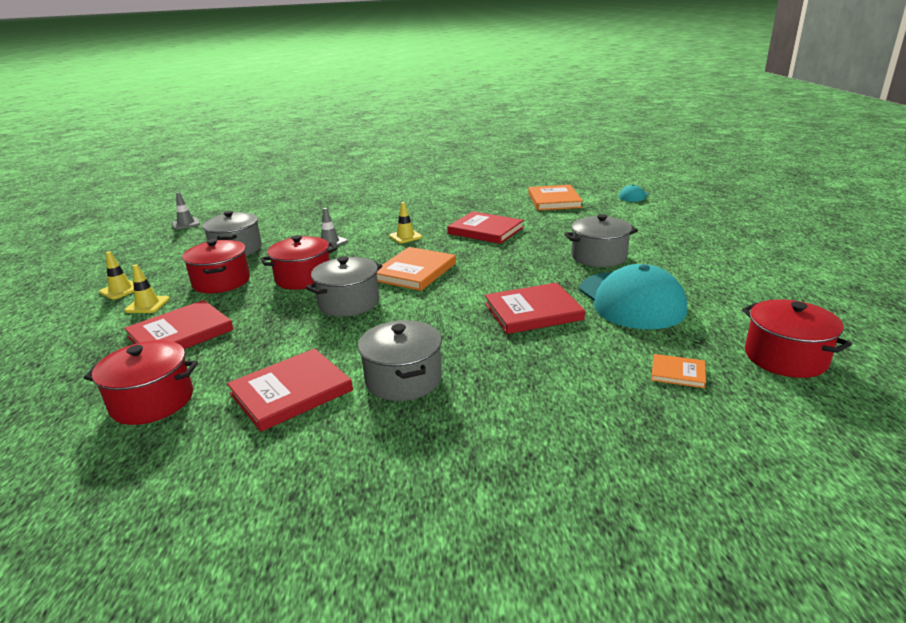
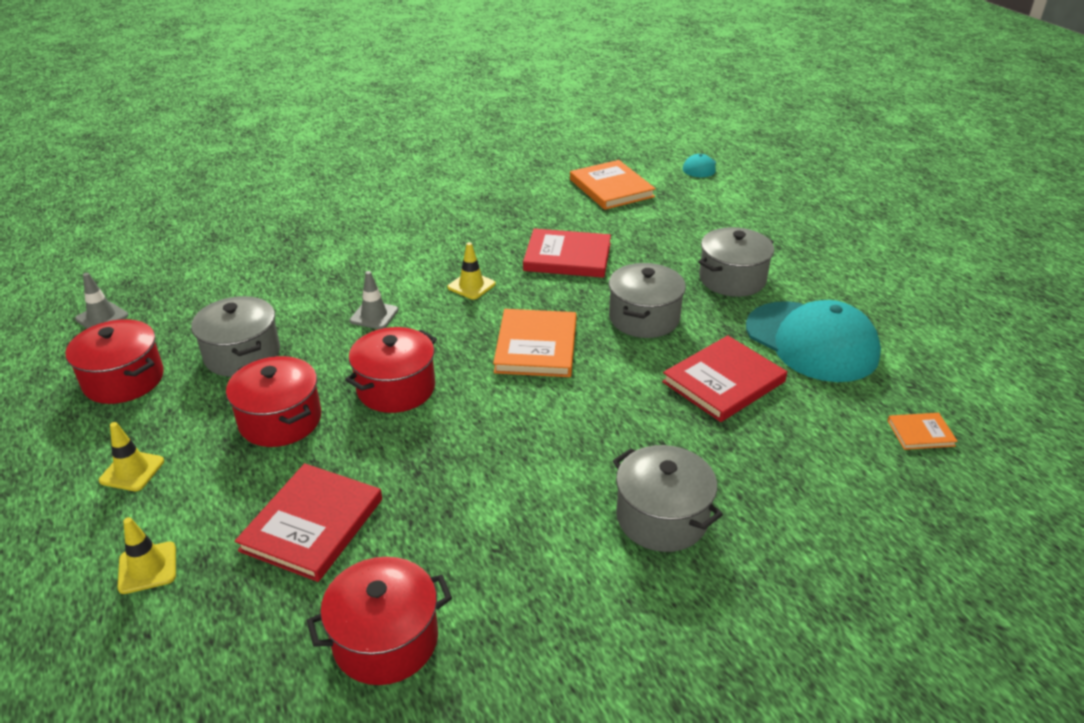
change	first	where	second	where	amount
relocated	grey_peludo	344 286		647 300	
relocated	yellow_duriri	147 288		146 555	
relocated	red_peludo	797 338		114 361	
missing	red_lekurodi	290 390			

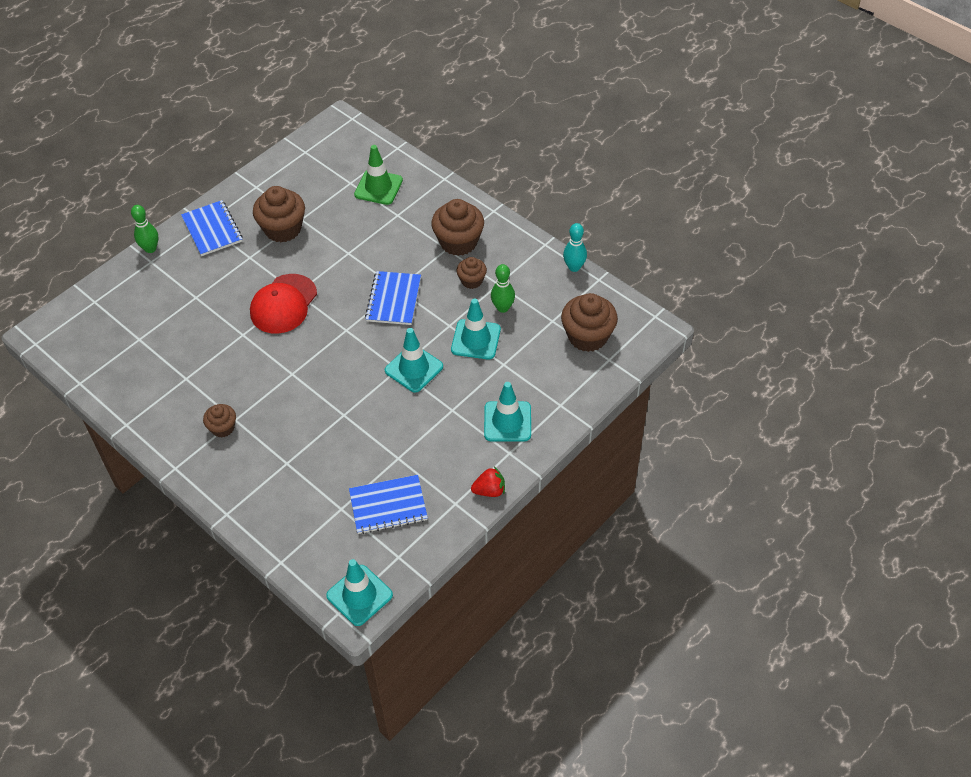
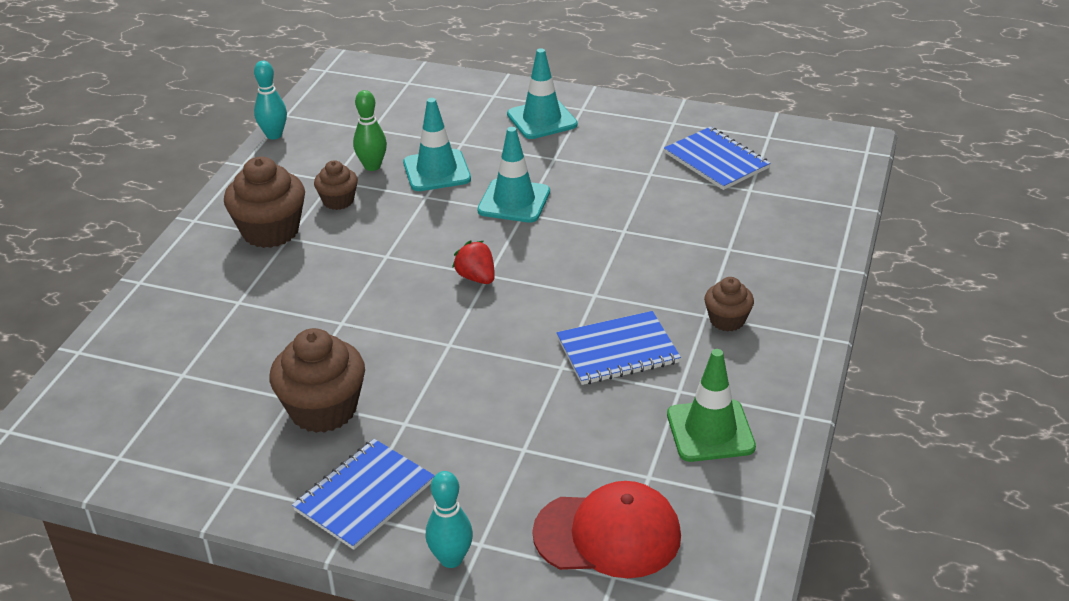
change	first	where	second	where	amount
relocated	green_duriri	378 175		711 405	
colour	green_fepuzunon	144 229	turquoise_fepuzunon	449 519	
relocated	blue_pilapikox	393 298		619 348	
relocated	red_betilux	283 304		606 529	
missing	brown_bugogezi	589 322			
relocated	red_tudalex	488 482		473 262	
missing	turquoise_duriri	359 592			

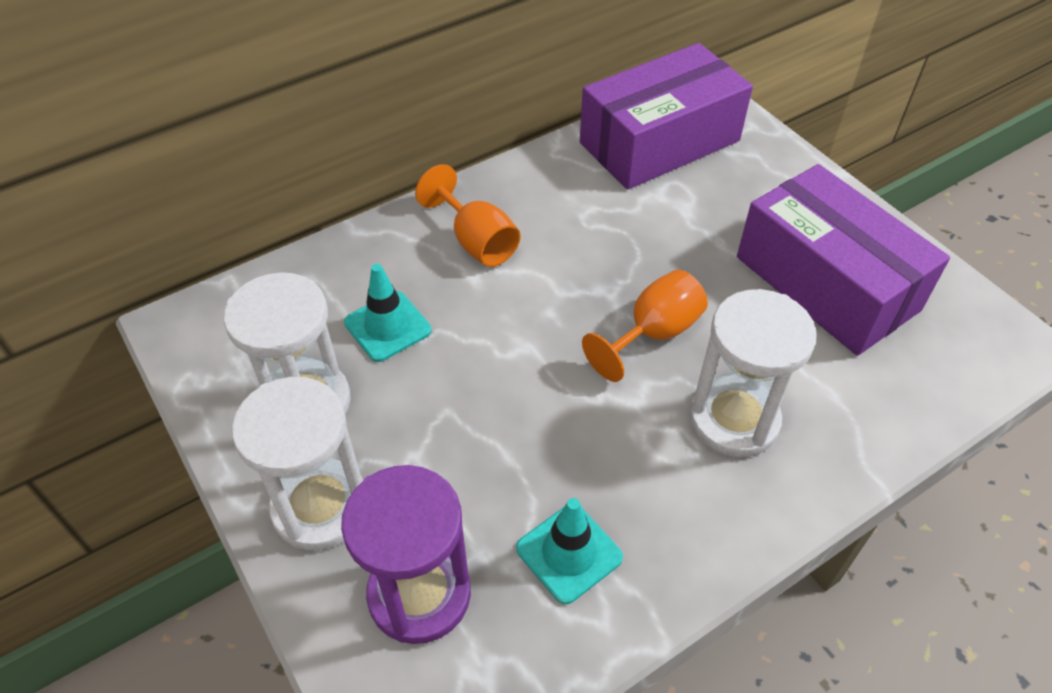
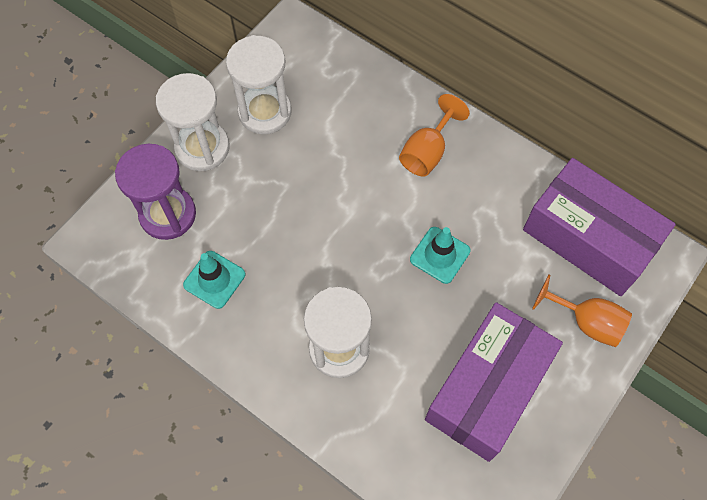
change	first	where	second	where	amount
relocated	turquoise_duriri	387 313		440 255	
relocated	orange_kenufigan	645 326		582 311	

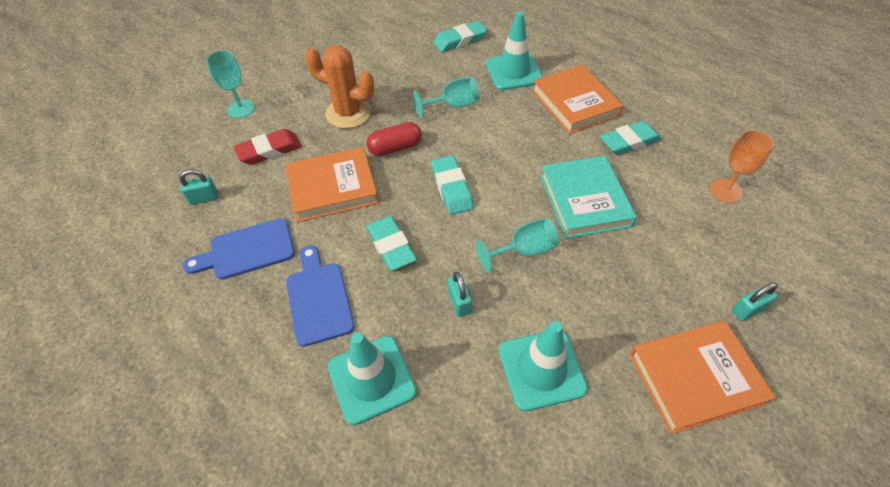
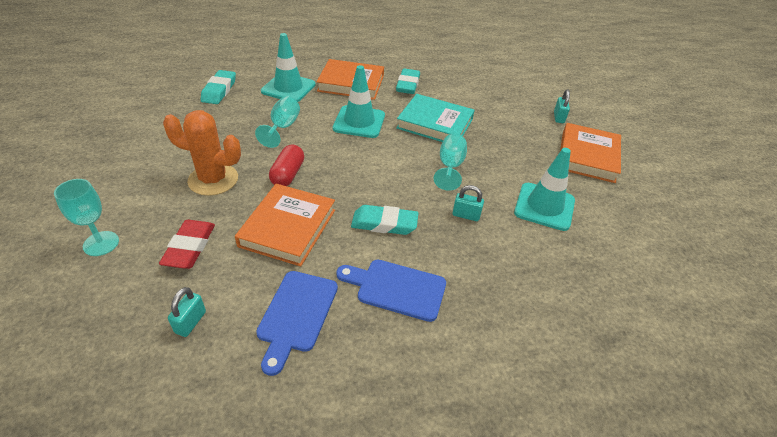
change	first	where	second	where	amount
spun	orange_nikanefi	340 87		202 153	45 degrees clockwise
missing	orange_kenufigan	742 166			
missing	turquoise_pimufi	452 185			
relocated	turquoise_duriri	372 378		359 101	

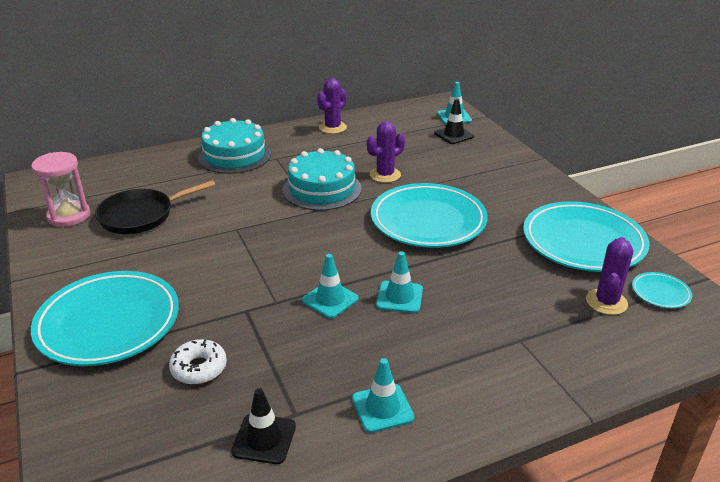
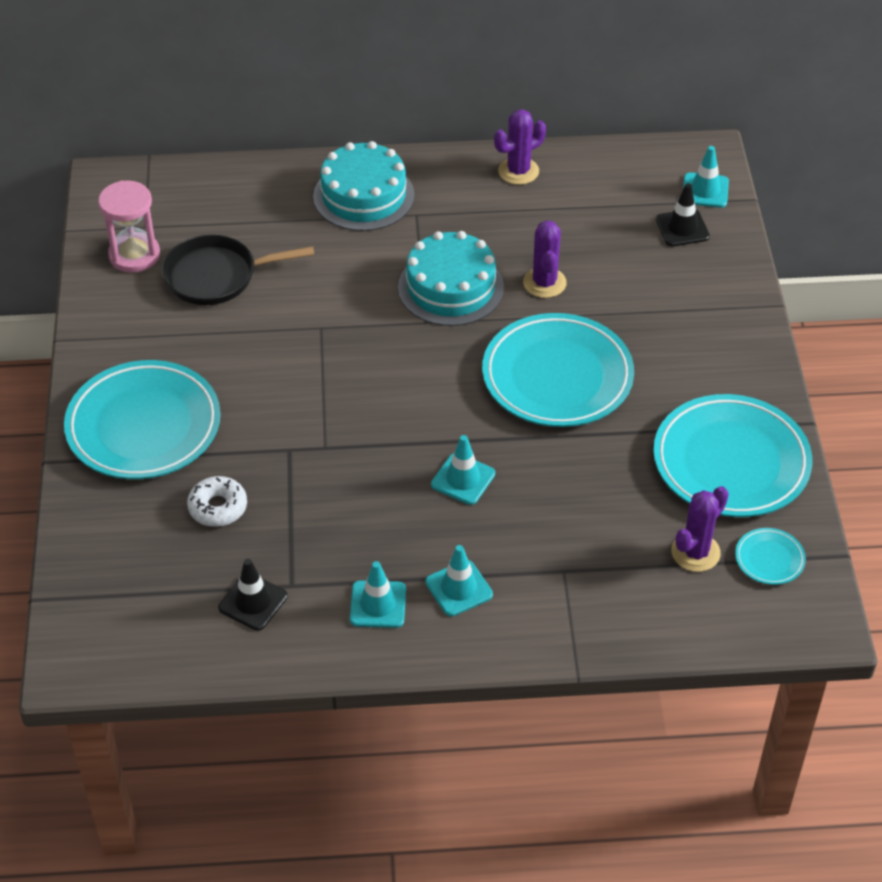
change	first	where	second	where	amount
spun	purple_nikanefi	386 152		545 259	75 degrees counterclockwise
relocated	turquoise_duriri	330 286		459 580	

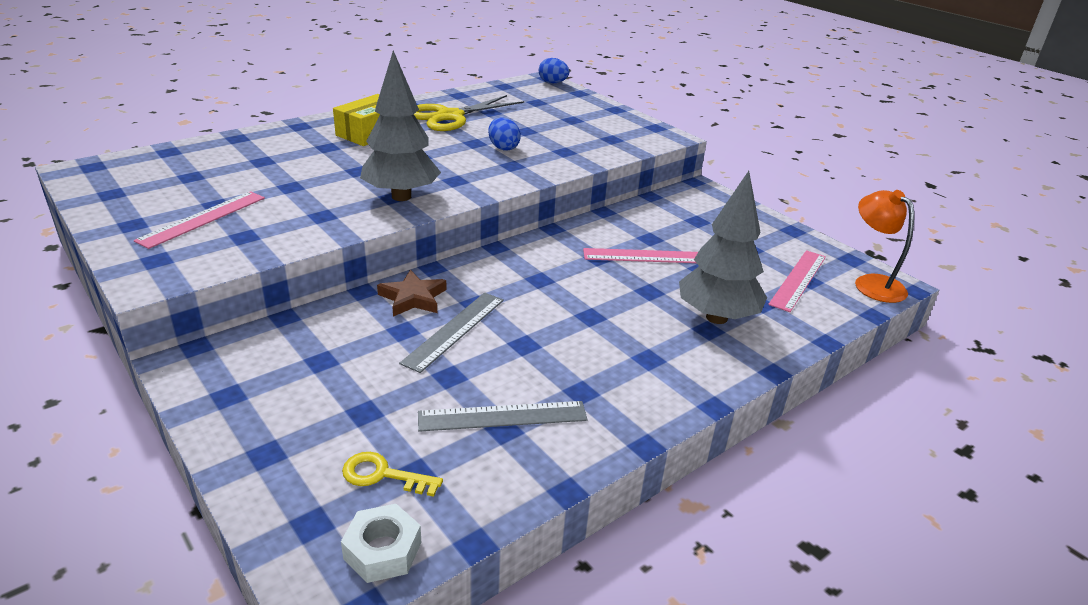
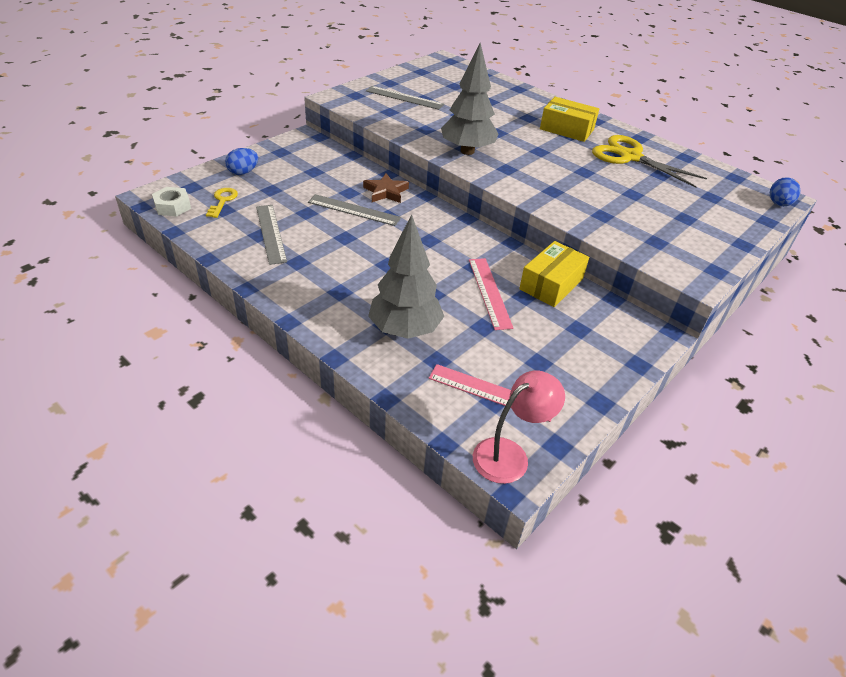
change	first	where	second	where	amount
relocated	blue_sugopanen	504 134		241 161	
colour	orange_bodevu	884 246	pink_bodevu	519 427	
colour	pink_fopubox	199 220	grey_fopubox	405 98	
appeared			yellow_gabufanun	554 274	

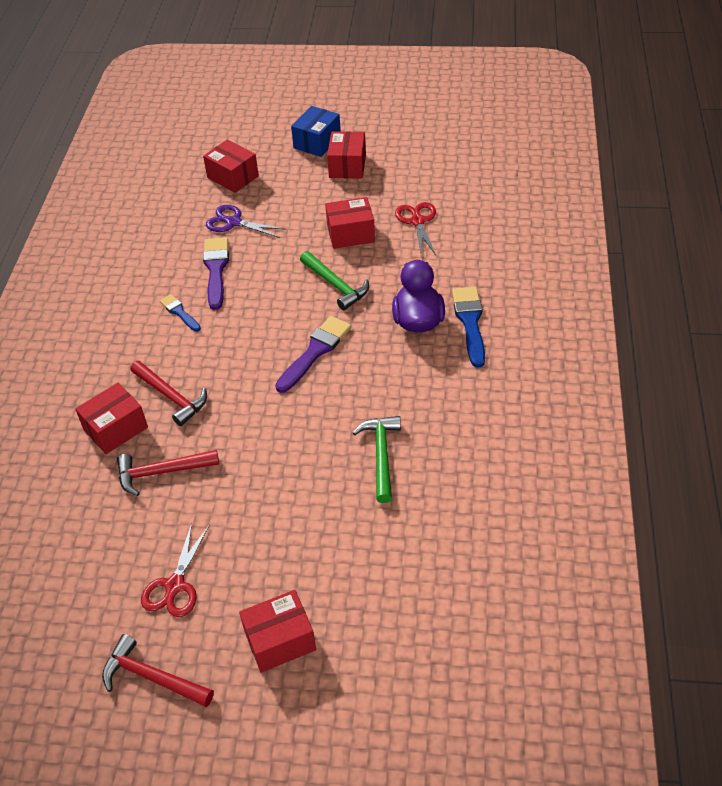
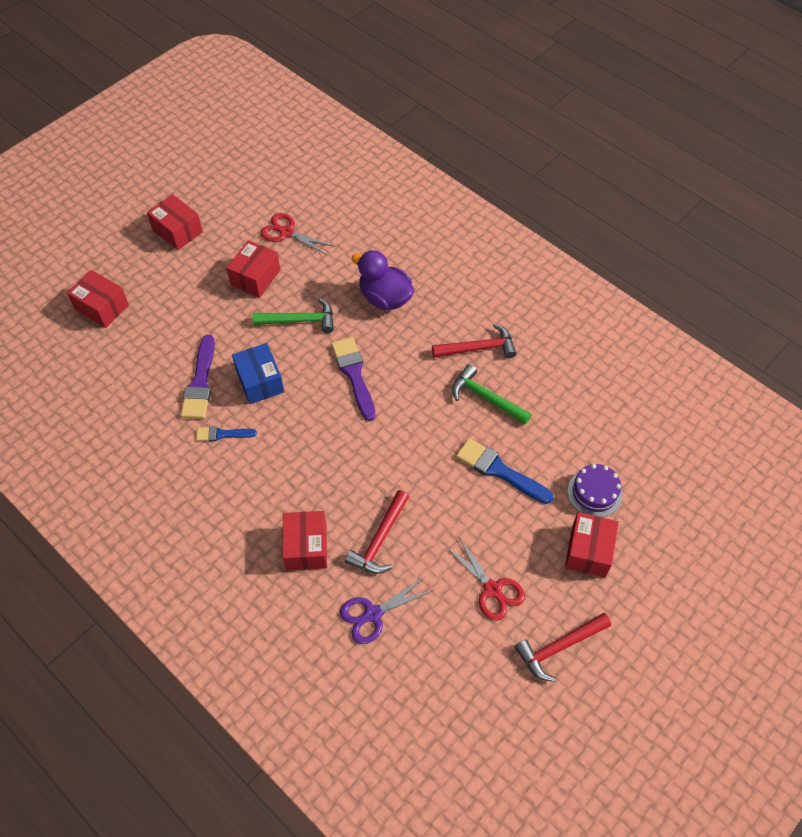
change	first	where	second	where	amount
relocated	blue_gabufanun	316 131		258 373	
spun	red_gabufanun	231 166		98 299	45 degrees clockwise
relocated	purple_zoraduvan	246 221		387 610	
spun	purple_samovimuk	216 273		198 377	120 degrees counterclockwise
relocated	blue_samovimuk	468 327		505 471	
relocated	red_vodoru	168 393		474 341	
appeared			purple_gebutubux	595 490	

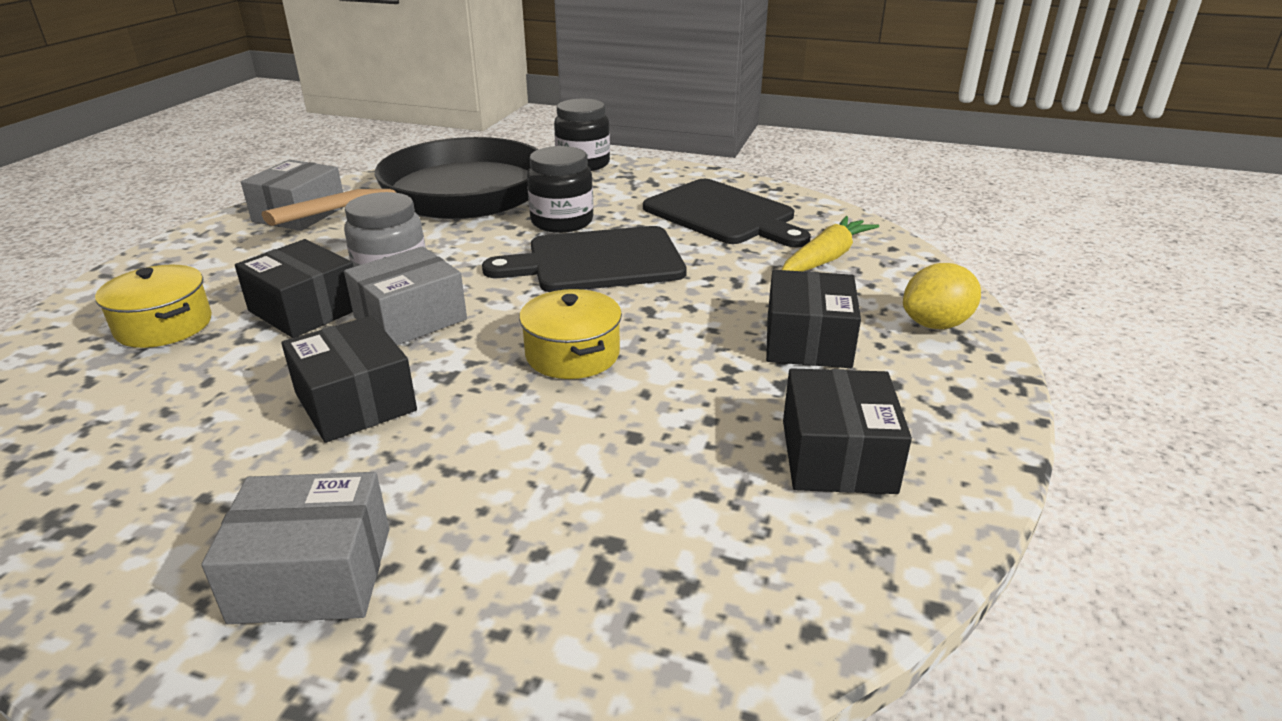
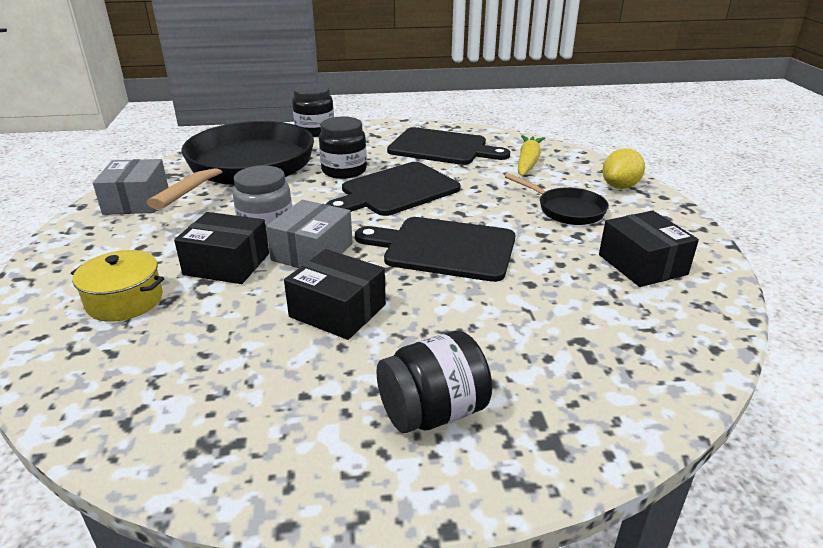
change	first	where	second	where	amount
exchanged	black_gabufanun	813 319	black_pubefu	557 199	
exchanged	yellow_peludo	570 334	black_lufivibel	435 249	
exchanged	grey_gabufanun	295 548	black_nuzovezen	434 382	

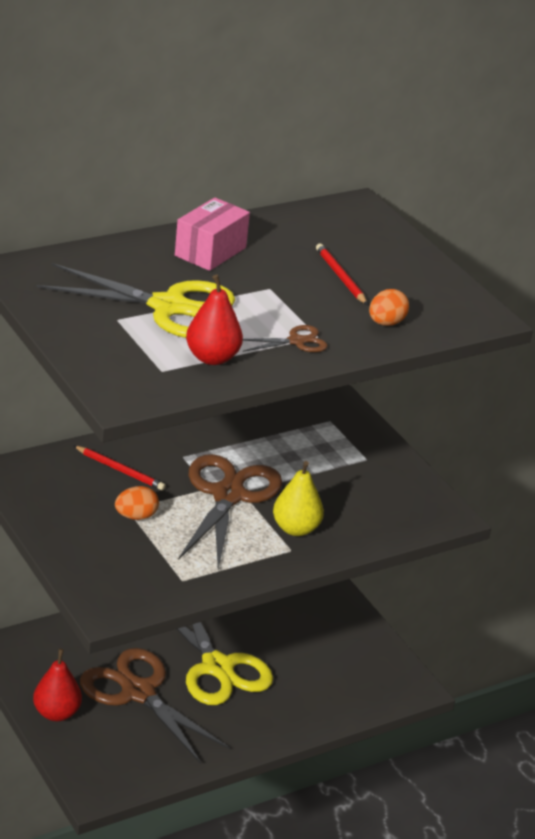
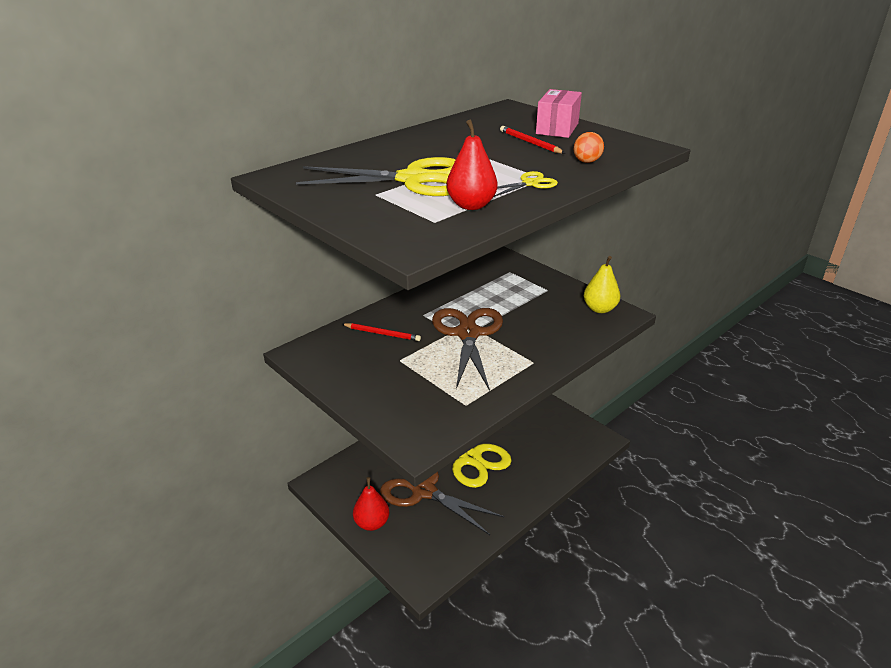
change	first	where	second	where	amount
relocated	pink_gabufanun	212 234		559 113	
colour	brown_zoraduvan	285 338	yellow_zoraduvan	526 184	
relocated	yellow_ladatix	298 498		602 284	
missing	orange_sugopanen	137 503			

